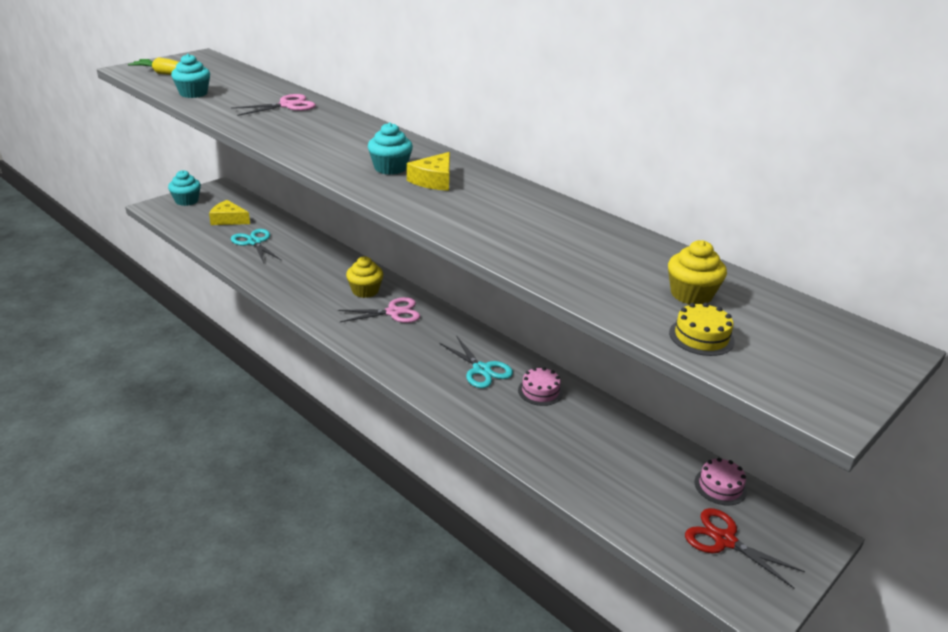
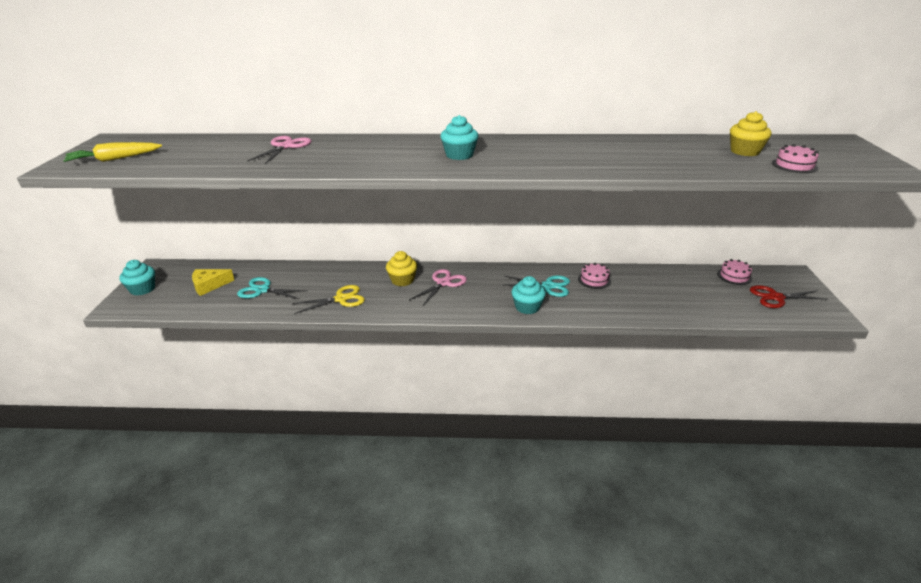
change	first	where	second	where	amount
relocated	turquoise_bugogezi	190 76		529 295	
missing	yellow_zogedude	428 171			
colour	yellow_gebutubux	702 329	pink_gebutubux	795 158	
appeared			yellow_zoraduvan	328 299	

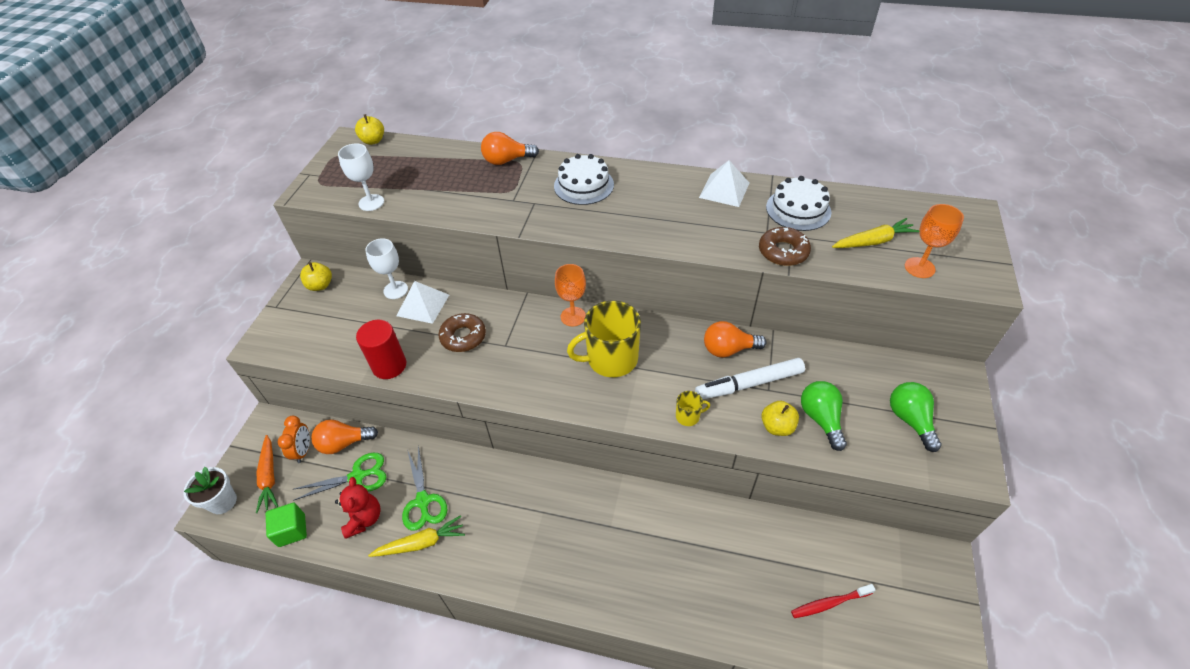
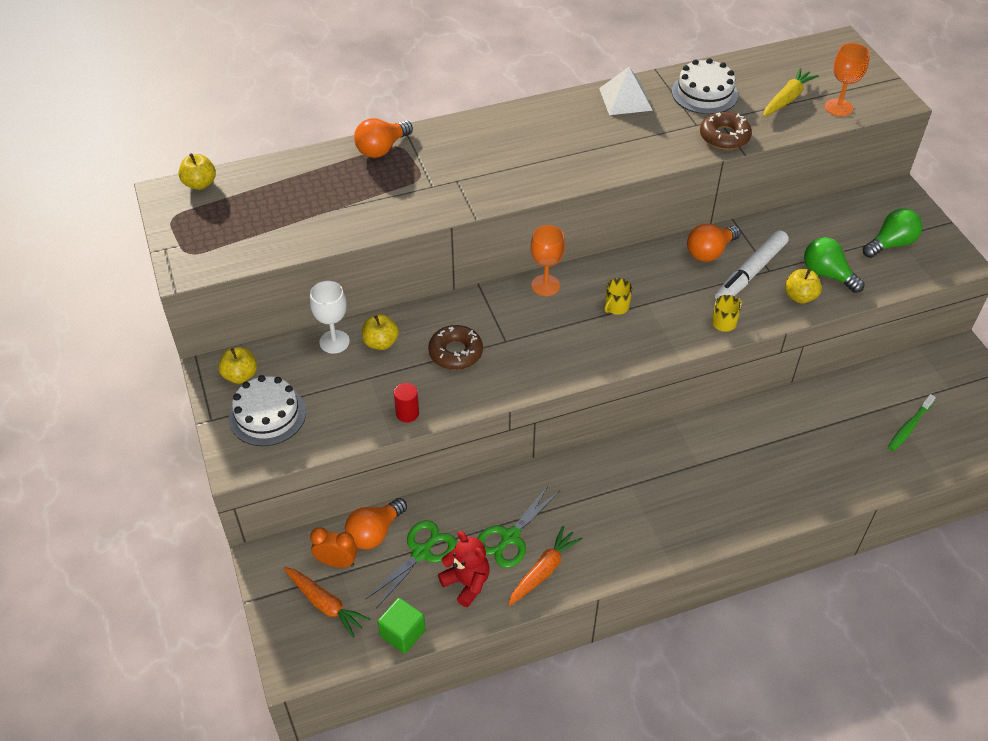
change	first	where	second	where	amount
missing	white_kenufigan	361 177			
relocated	white_gebutubux	584 179		267 410	
exchanged	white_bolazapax	423 302	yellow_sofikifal	380 332	
size	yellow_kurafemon	604 339		618 296	x0.44
size	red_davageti	381 349		406 403	x0.57
spun	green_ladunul	916 417		893 233	105 degrees clockwise
spun	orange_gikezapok	294 439		333 547	45 degrees counterclockwise
spun	green_zoraduvan	424 487		518 526	90 degrees clockwise
missing	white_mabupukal	210 490			
colour	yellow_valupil	416 536	orange_valupil	545 566	
colour	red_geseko	833 601	green_geseko	912 422	

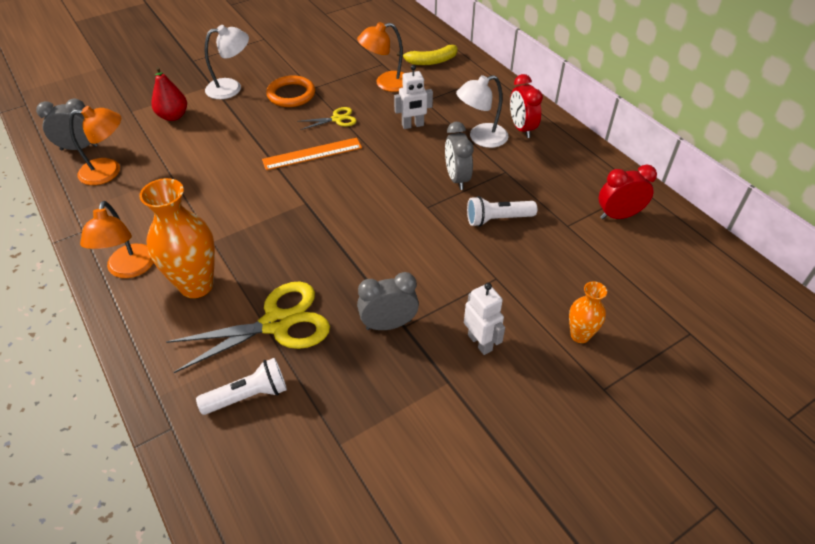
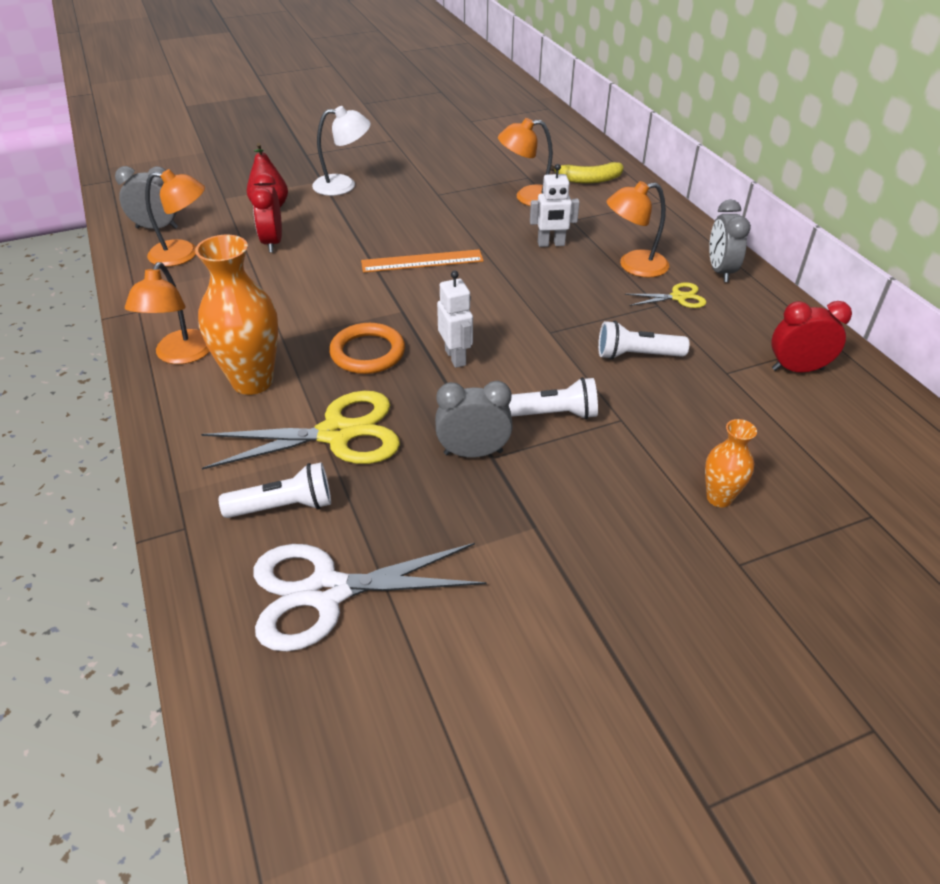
change	first	where	second	where	amount
relocated	red_gikezapok	526 106		266 213	
relocated	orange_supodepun	290 91		367 348	
colour	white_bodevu	482 111	orange_bodevu	637 229	
relocated	yellow_zoraduvan	327 118		665 295	
relocated	grey_gikezapok	459 156		730 240	
relocated	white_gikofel	484 319		455 319	
appeared			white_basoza	553 398	
appeared			white_zoraduvan	370 597	

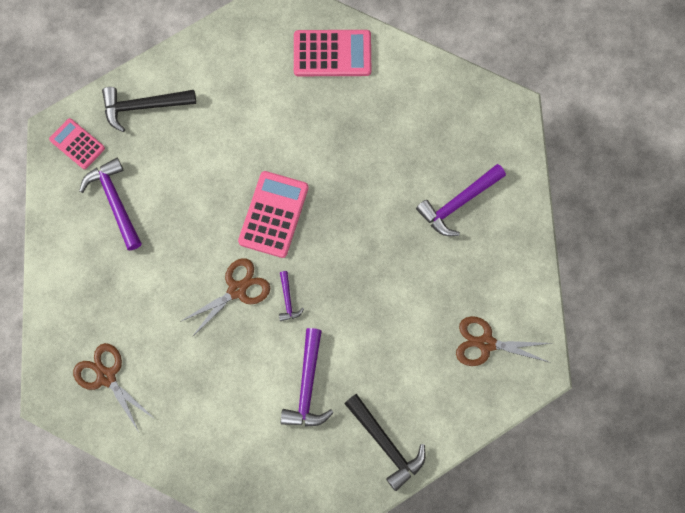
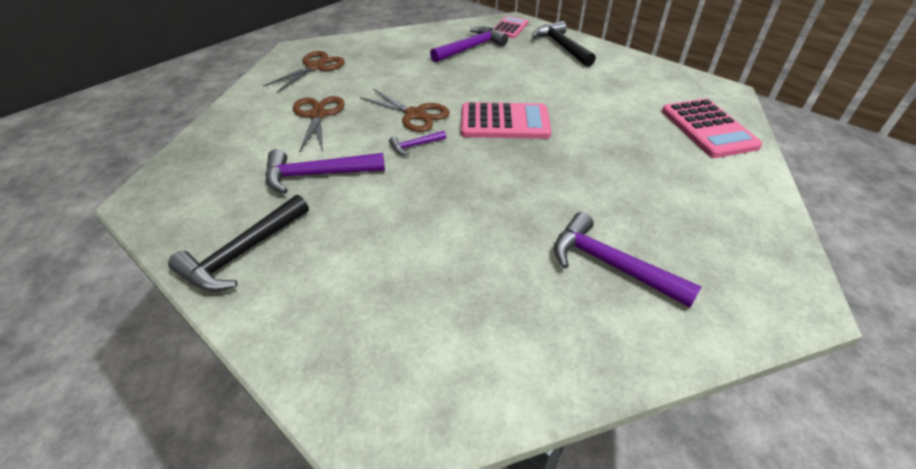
change	first	where	second	where	amount
relocated	brown_zoraduvan	503 341		319 124	

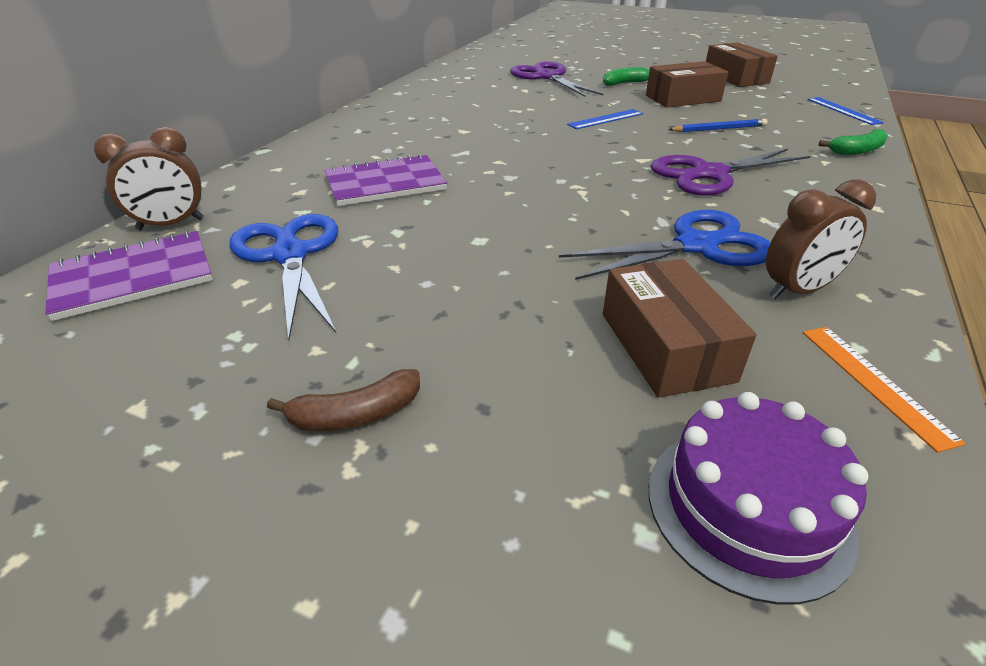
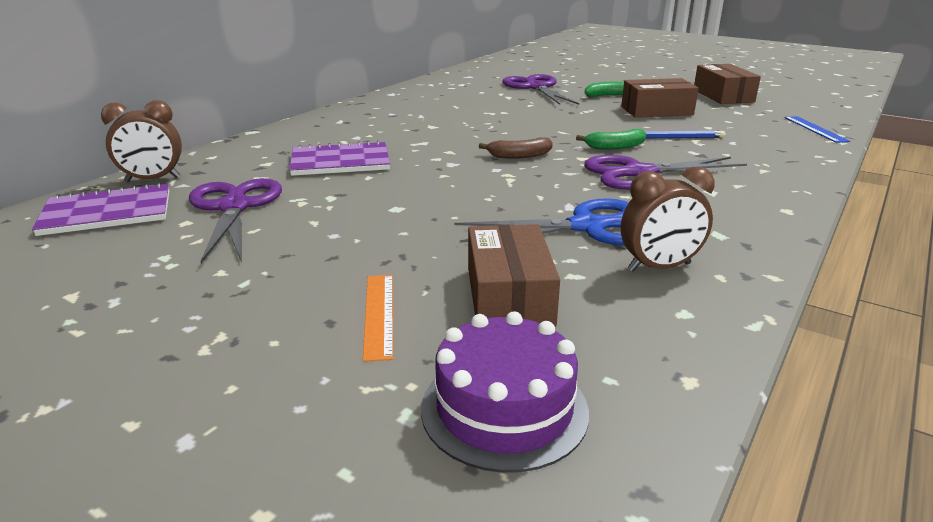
change	first	where	second	where	amount
missing	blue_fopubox	605 119			
relocated	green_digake	853 142		611 139	
colour	blue_zoraduvan	284 277	purple_zoraduvan	235 220	
relocated	orange_fopubox	884 390		378 318	
relocated	brown_digake	343 400		516 148	

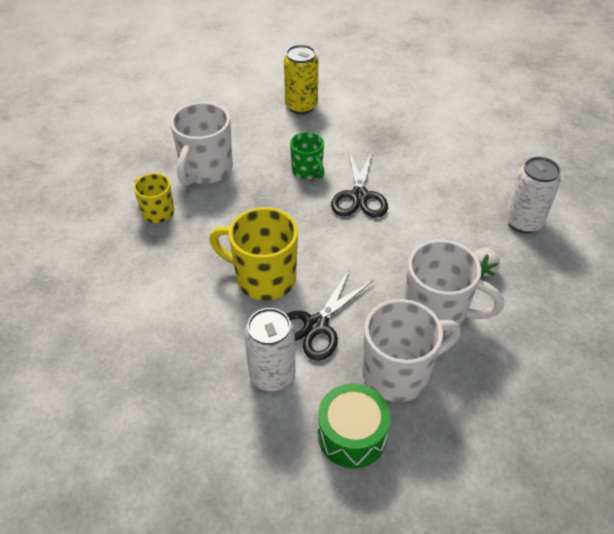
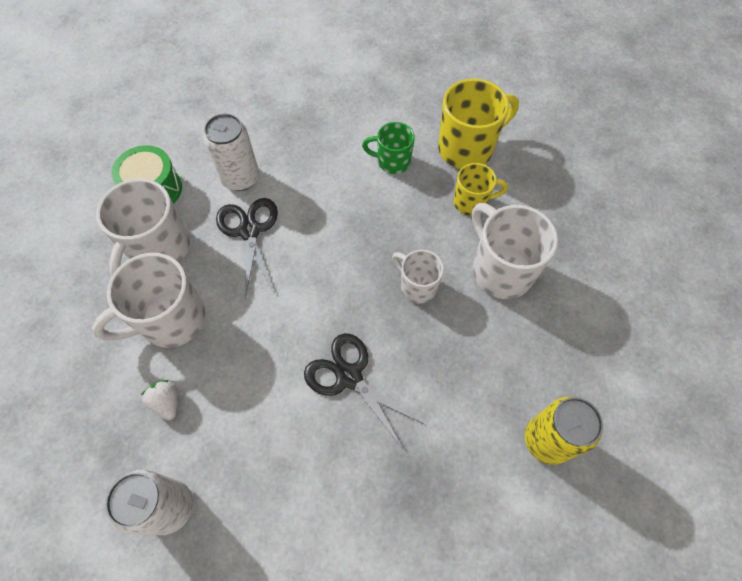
change	first	where	second	where	amount
relocated	green_kurafemon	307 155		388 148	
relocated	yellow_kurafemon	253 253		478 124	
appeared			white_kurafemon	418 276	

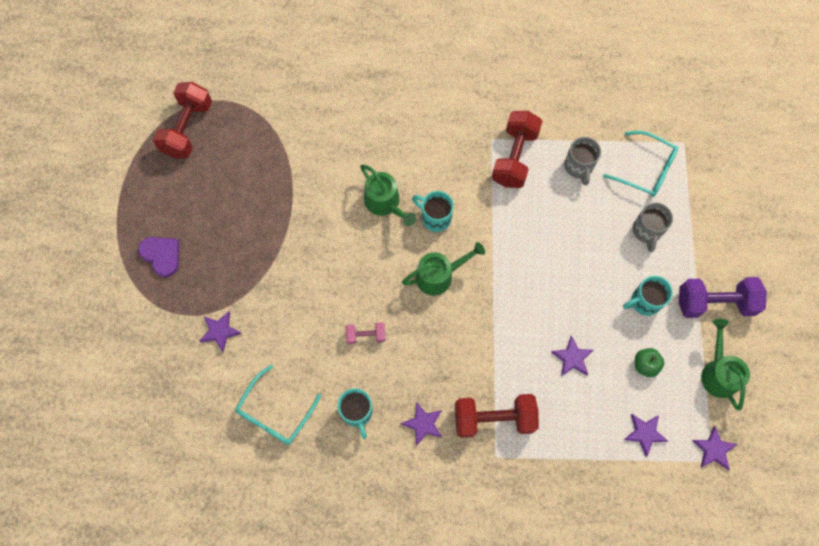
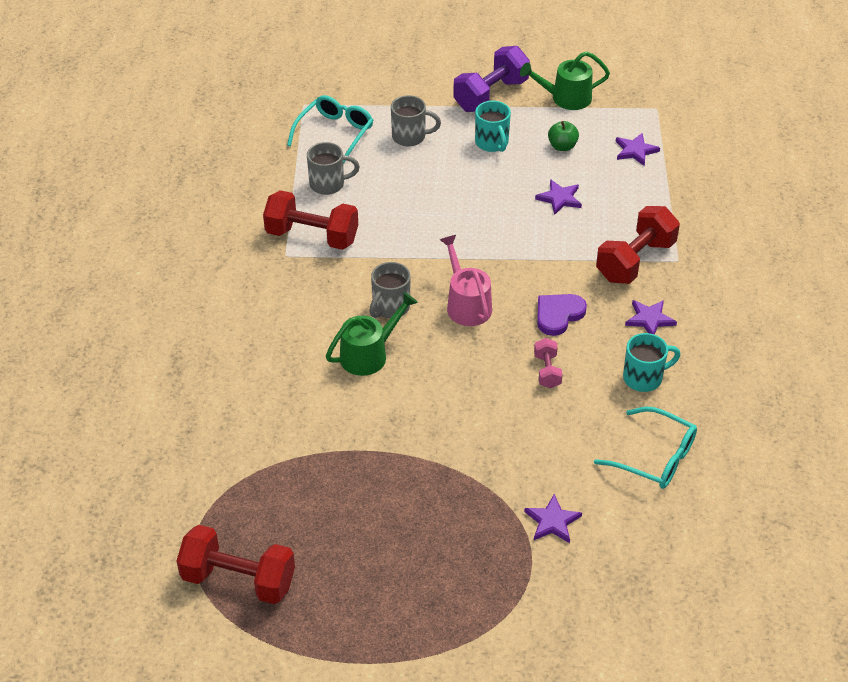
change	first	where	second	where	amount
colour	turquoise_kurafemon	433 211	grey_kurafemon	390 290	
relocated	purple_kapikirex	158 257		562 315	
colour	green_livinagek	443 269	pink_livinagek	466 280	
spun	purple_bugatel	723 297		491 79	45 degrees clockwise
spun	red_bugatel	497 416		638 245	45 degrees clockwise
missing	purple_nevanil	714 448			

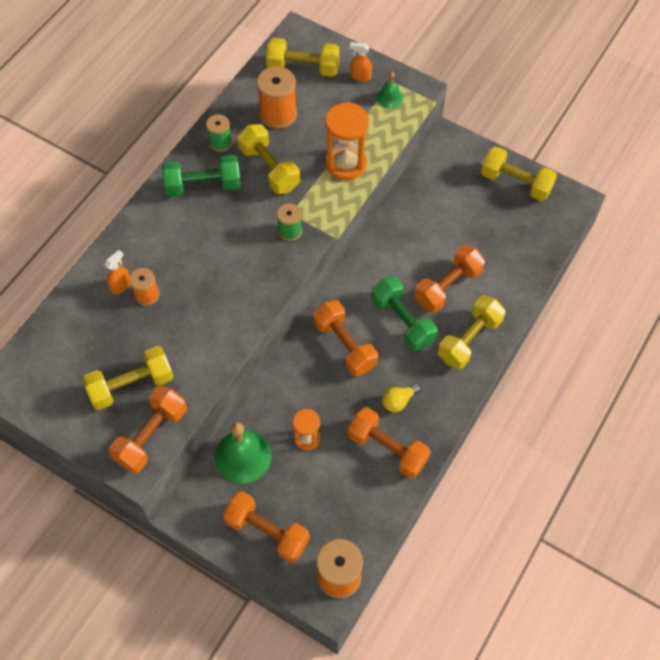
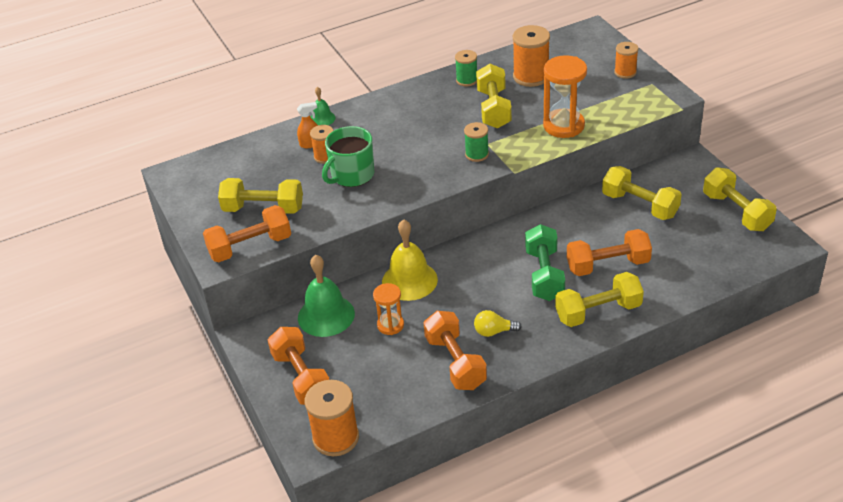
change	first	where	second	where	amount
relocated	yellow_bugatel	303 57		642 193	
exchanged	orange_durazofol	361 62	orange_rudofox	626 60	
relocated	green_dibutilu	390 90		323 106	
missing	green_bugatel	201 176			
missing	orange_bugatel	345 338			
appeared			green_kurafemon	348 156	
appeared			yellow_dibutilu	410 260	

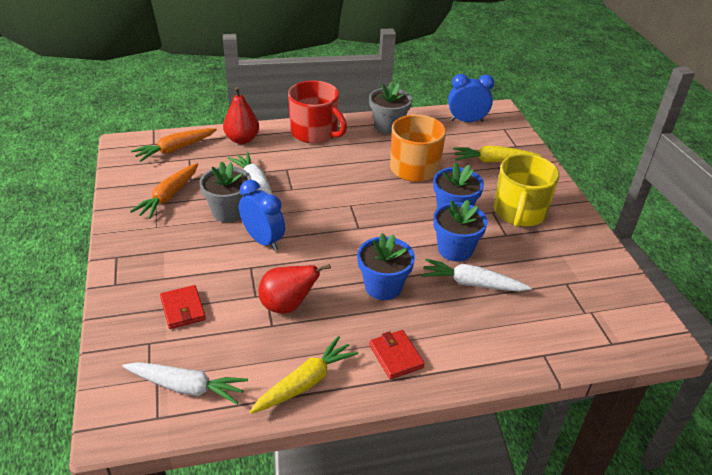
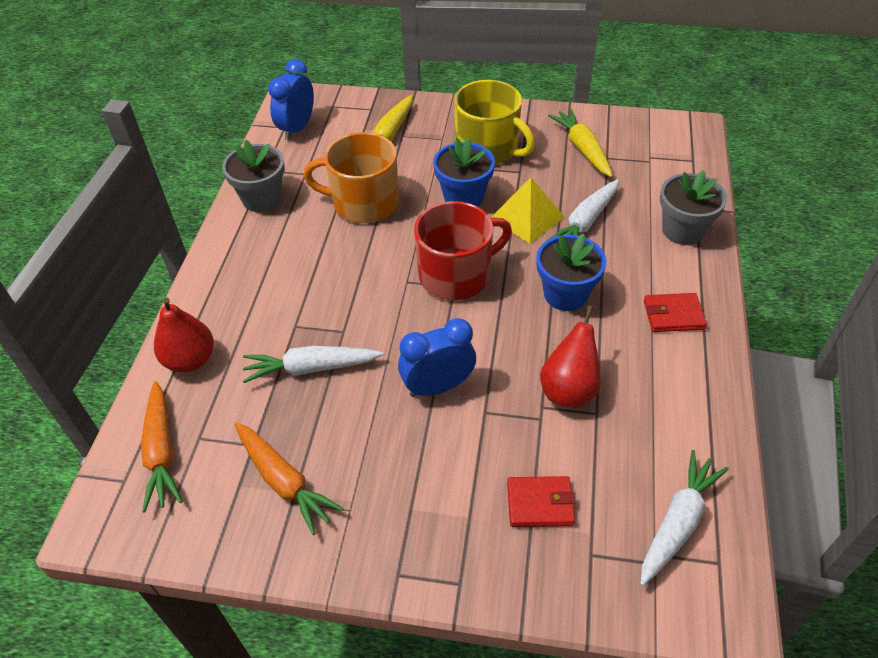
change	first	where	second	where	amount
relocated	red_kurafemon	317 112		463 250	
relocated	grey_mabupukal	225 191		693 207	
exchanged	blue_mabupukal	460 231	yellow_bolazapax	527 210	
relocated	yellow_valupil	304 375		580 142	

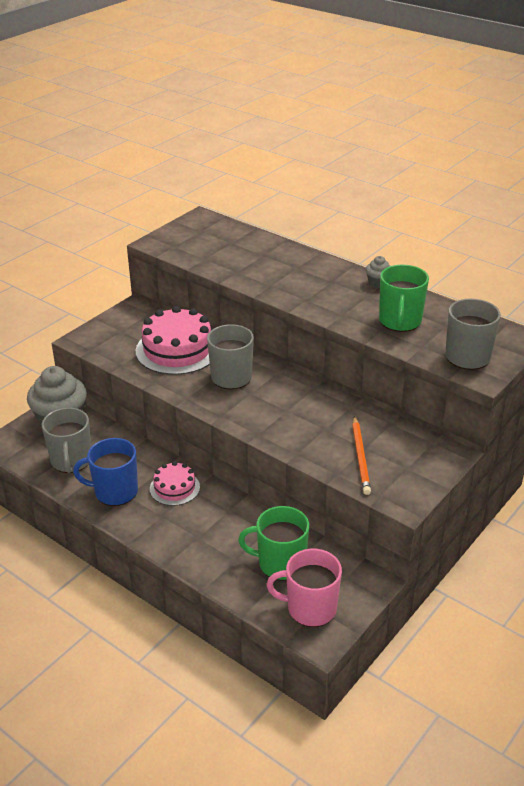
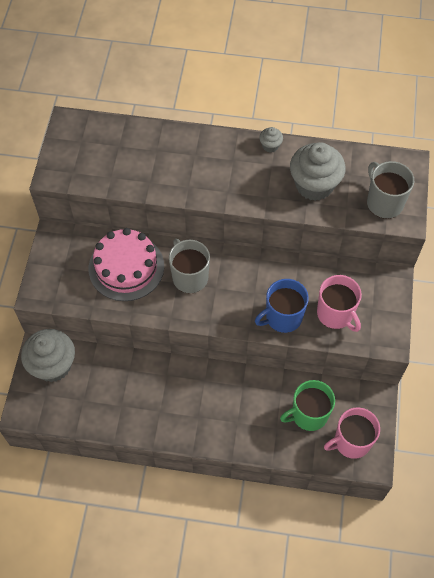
change	first	where	second	where	amount
exchanged	green_kurafemon	404 298	grey_bugogezi	318 171	
missing	grey_kurafemon	66 440			
exchanged	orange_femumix	361 455	pink_kurafemon	339 303	
relocated	blue_kurafemon	105 472		282 306	
missing	pink_gebutubux	175 483			

